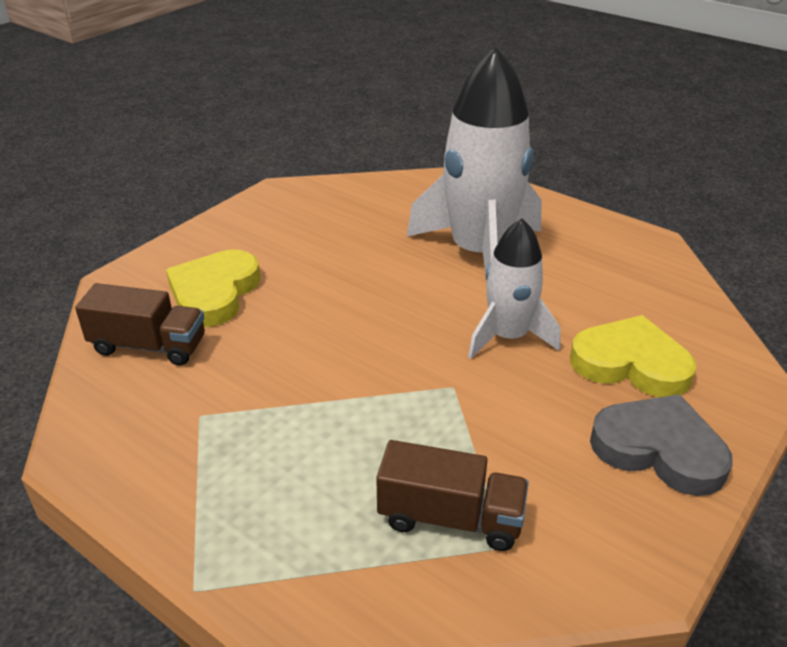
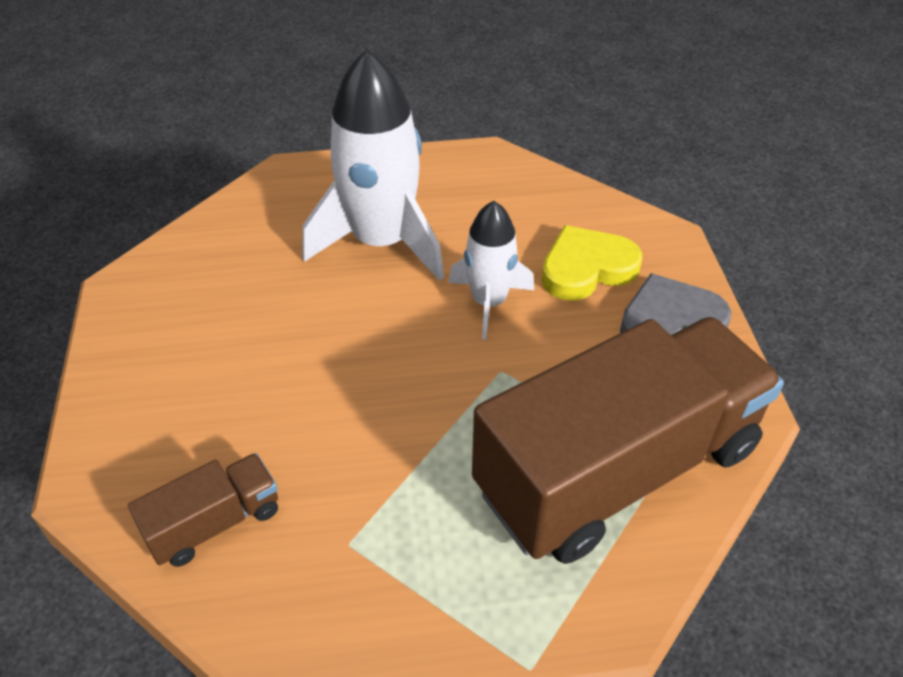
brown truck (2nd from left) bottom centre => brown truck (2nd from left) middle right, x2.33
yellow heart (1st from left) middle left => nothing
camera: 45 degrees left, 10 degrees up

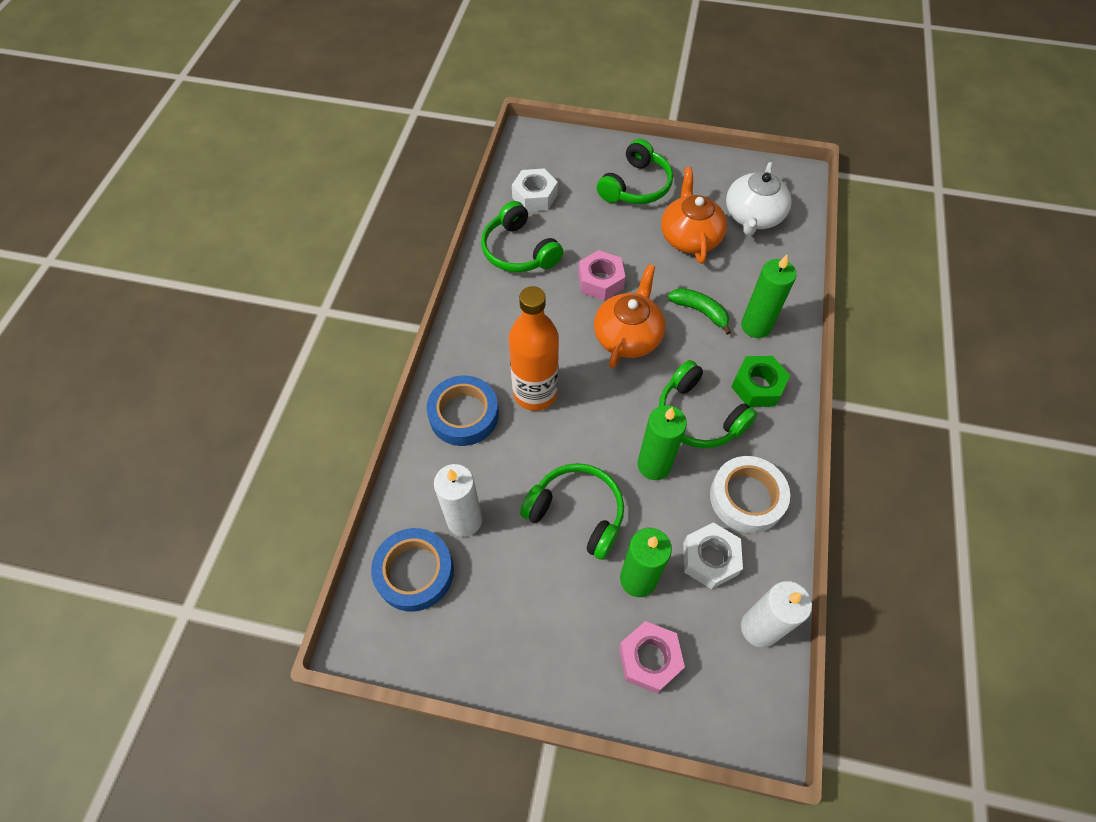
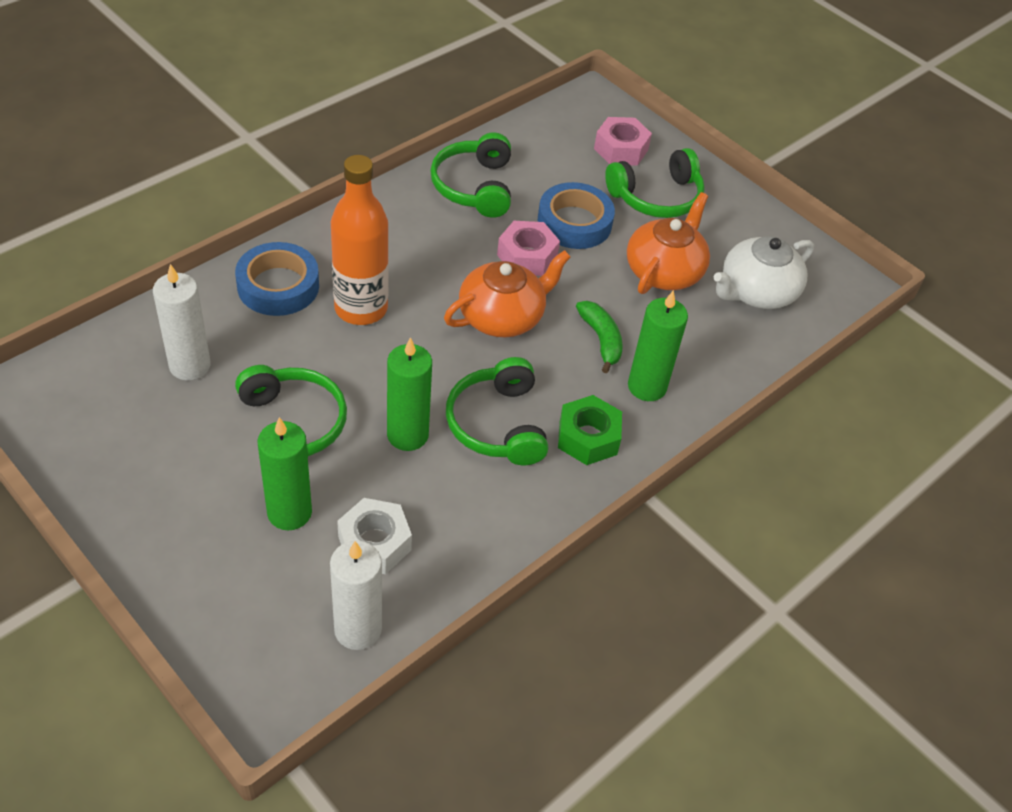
blue tape (1st from left in the first image) bottom centre => blue tape (2nd from left) top centre, move
pink nut (2nd from left) bottom centre => pink nut (2nd from left) top centre, move
white nut (1st from left) top centre => nothing
white tape middle right => nothing
camera: 30 degrees right, 10 degrees down

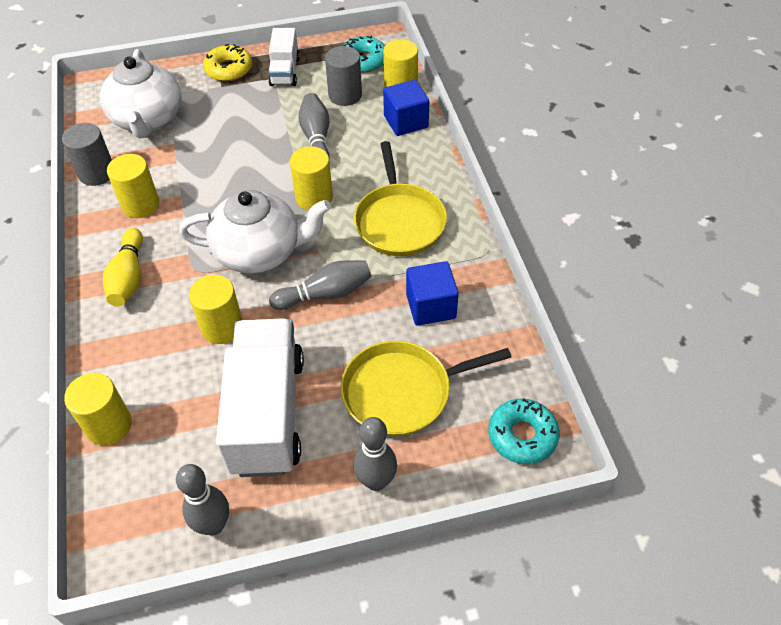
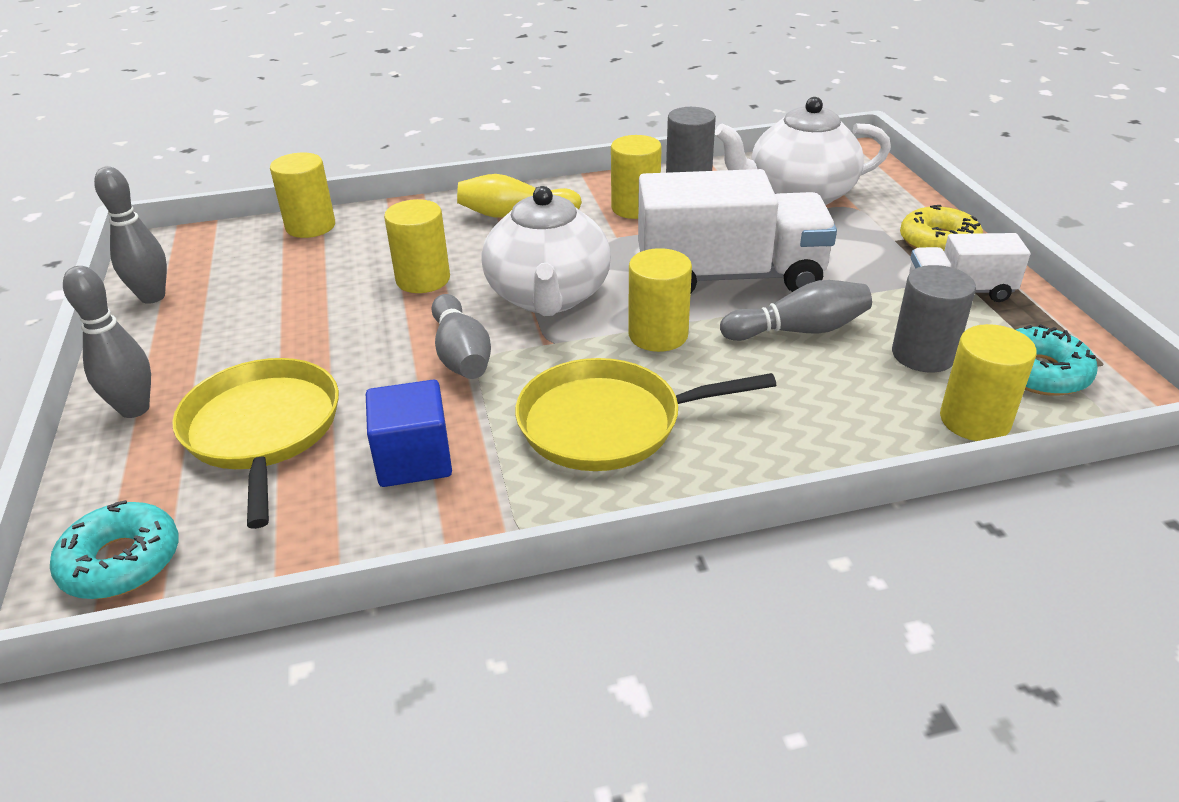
white truck (1st from left) middle left => white truck (1st from left) top centre, move
blue cube (1st from left) top centre => nothing
camera: 90 degrees right, 15 degrees down

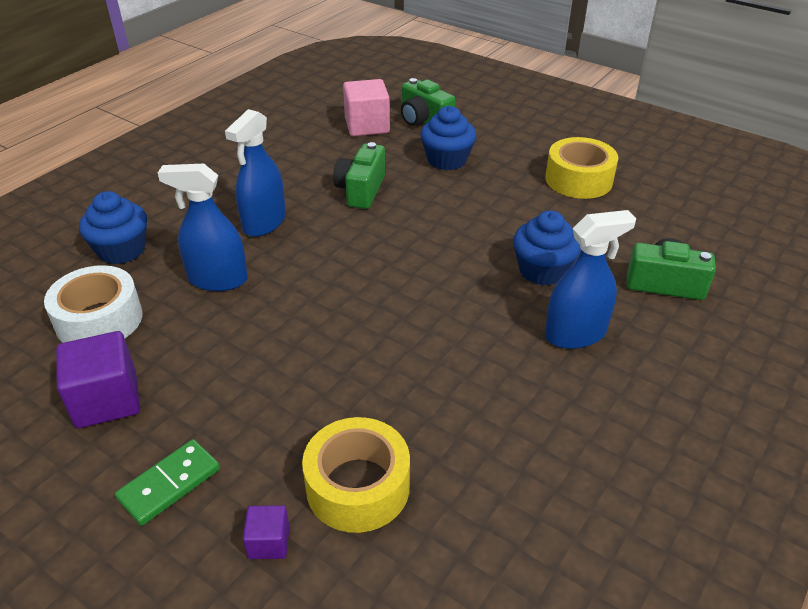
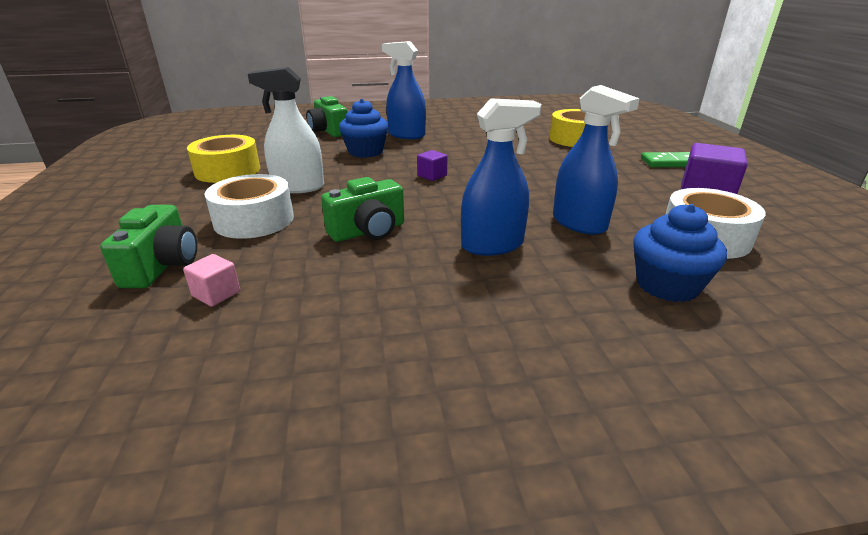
pink cube top centre => pink cube middle left, x0.52
blue cupcake (2nd from left) top centre => white tape (1st from left) middle left
nothing => white spray bottle top left
purple cube (2nd from left in the first image) bottom left => purple cube (1st from left) top centre, move
camera: 135 degrees left, 10 degrees down

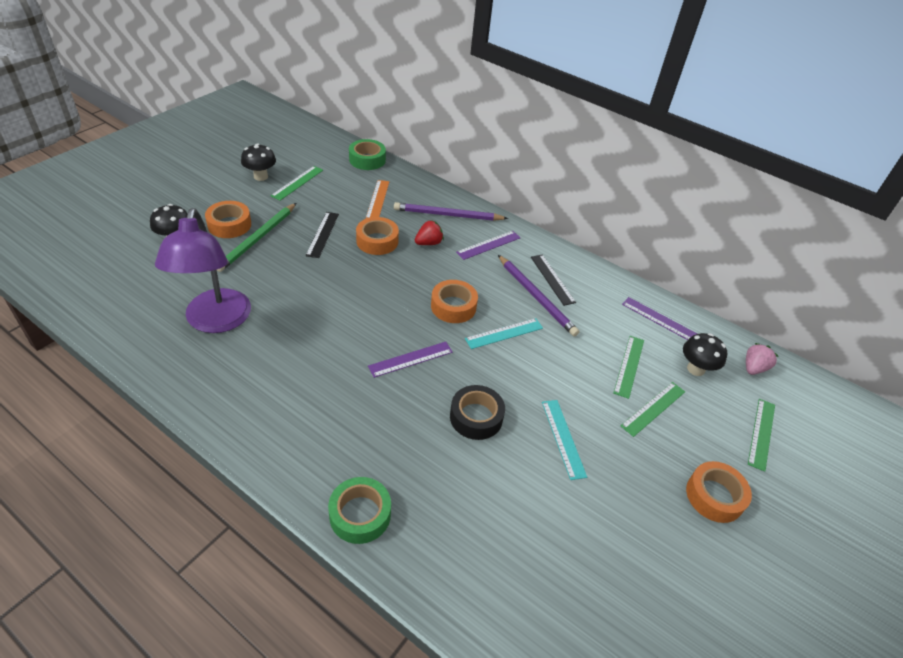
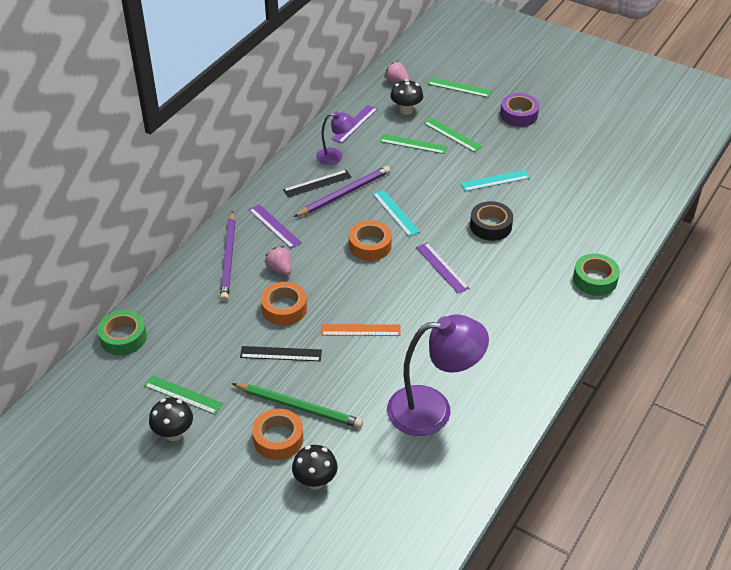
red strawberry centre => pink strawberry (1st from left) centre
nothing => purple lamp (1st from left) top centre
orange ruler top centre => orange ruler centre, move
orange tape (4th from left) bottom right => purple tape top right
camera: 90 degrees left, 0 degrees up

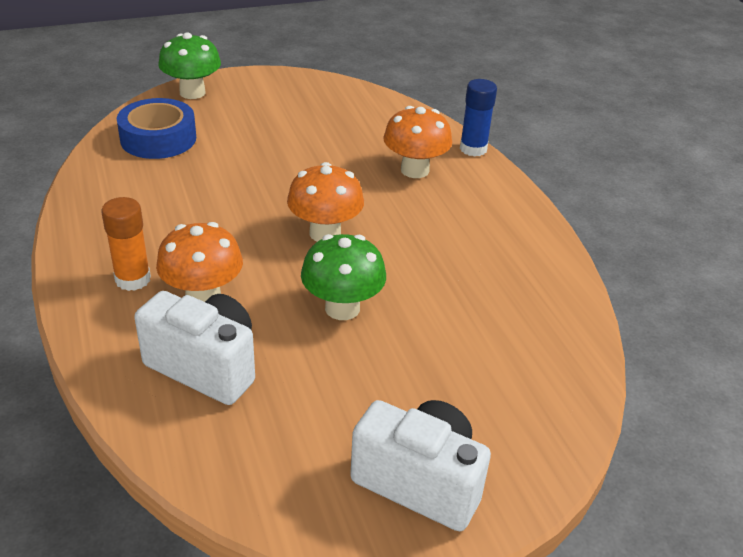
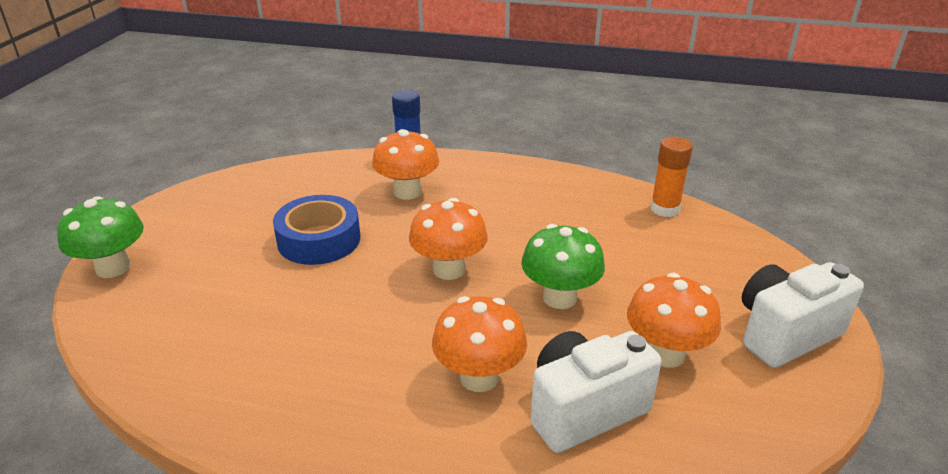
blue tape top left => blue tape centre, move
nothing => orange mushroom (4th from left) bottom right
orange glue stick middle left => orange glue stick middle right, move
camera: 55 degrees left, 5 degrees down

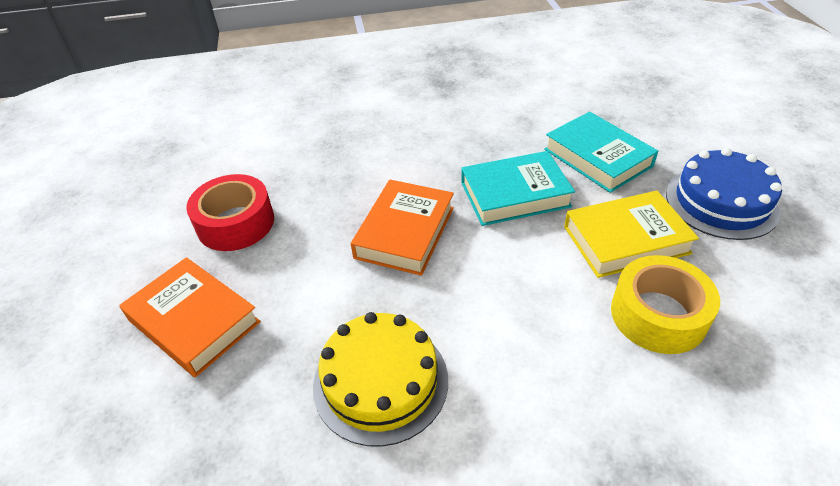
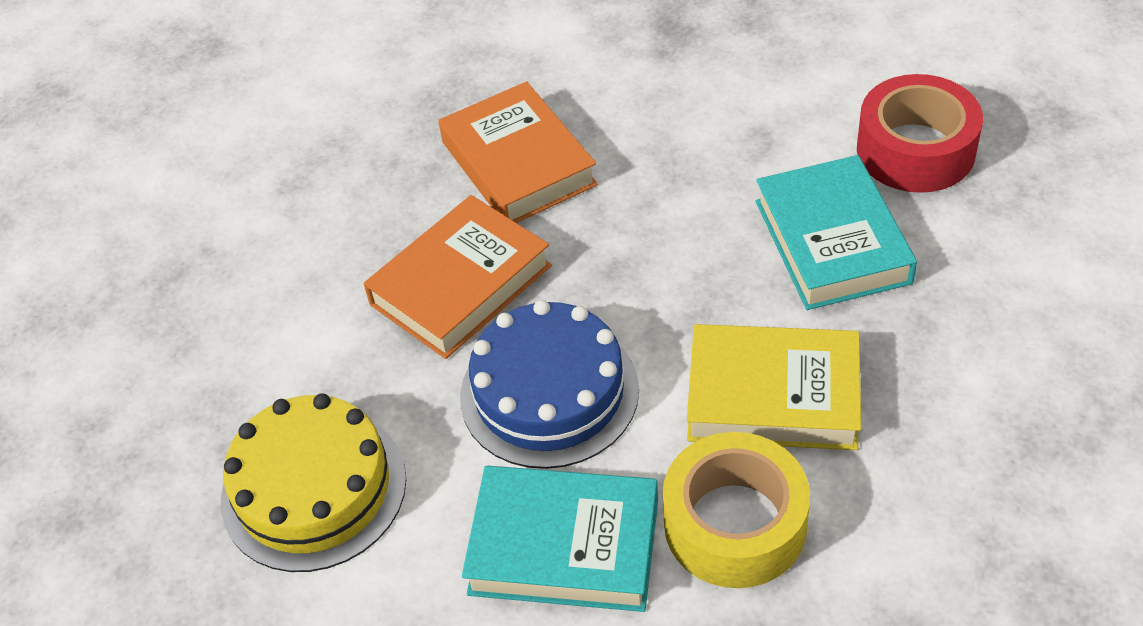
orange book (1st from left in the first image) middle left => orange book (2nd from left) top centre, move
blue cake middle right => blue cake centre, move
turquoise book (1st from left) centre => turquoise book (1st from left) bottom centre, move
red tape middle left => red tape top right, move
camera: 25 degrees right, 5 degrees up

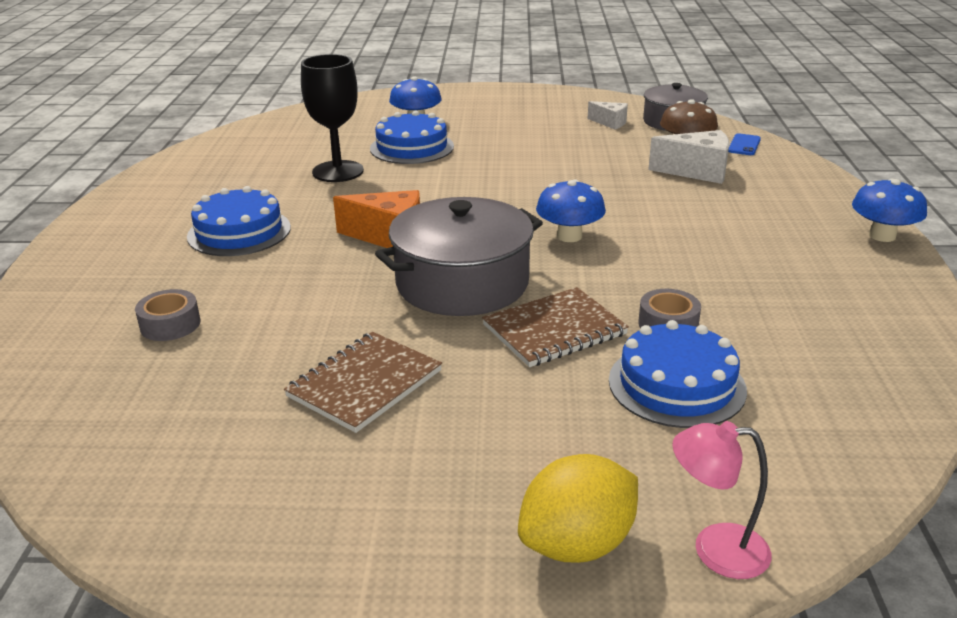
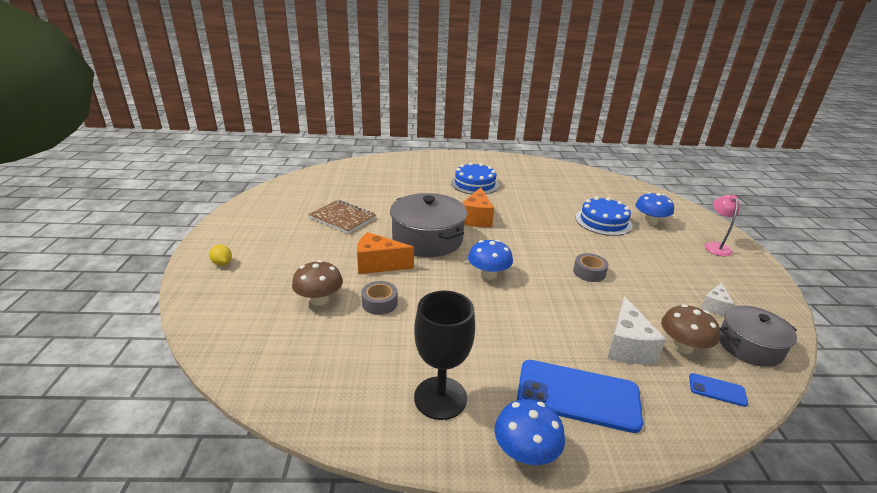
yellow lemon bottom centre => yellow lemon middle left, x0.51
blue cake (3rd from left) middle right => brown mushroom (1st from left) centre
brown notebook (2nd from left) centre => orange cheese (1st from left) centre
black goblet top centre => black goblet bottom centre, move
nothing => blue phone (1st from left) bottom centre
grey tape (1st from left in the first image) middle left => grey tape (2nd from left) middle right, move
pink lamp bottom right => pink lamp middle right, move
camera: 85 degrees right, 0 degrees up

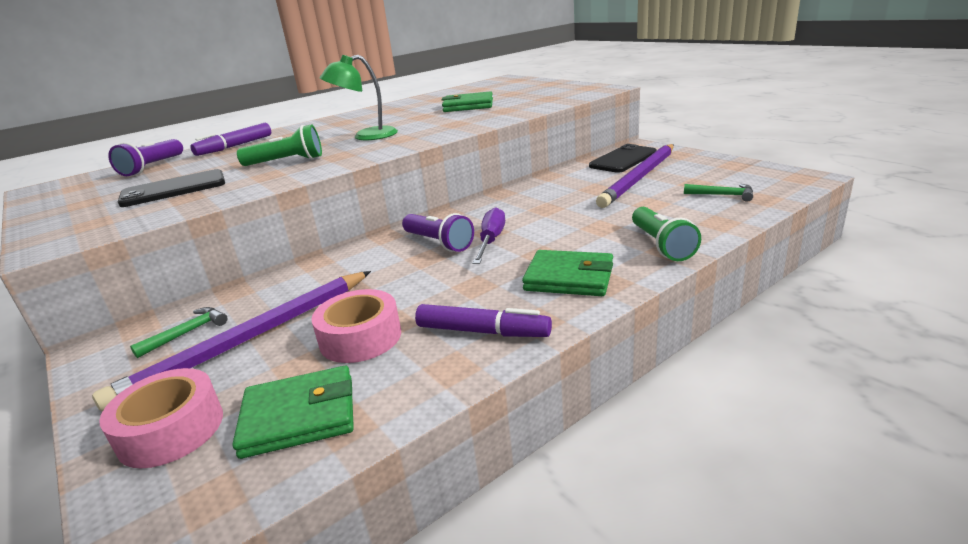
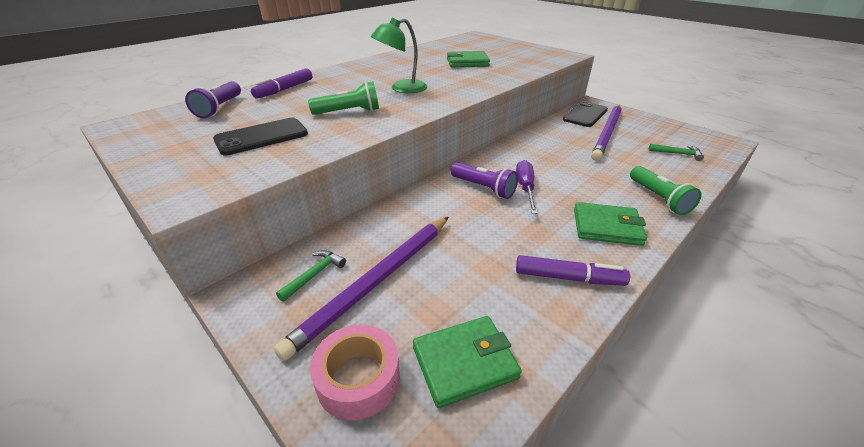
pink tape (2nd from left) centre => nothing
camera: 10 degrees left, 10 degrees up

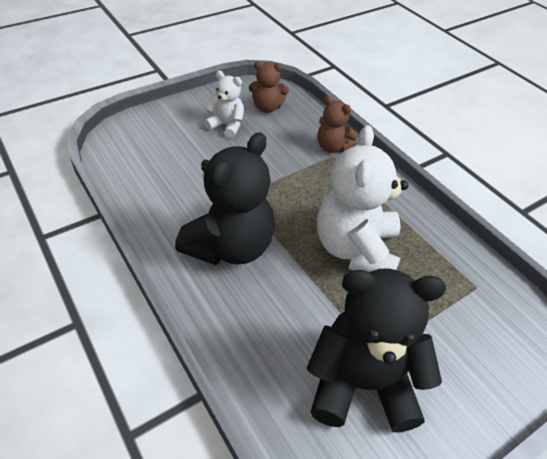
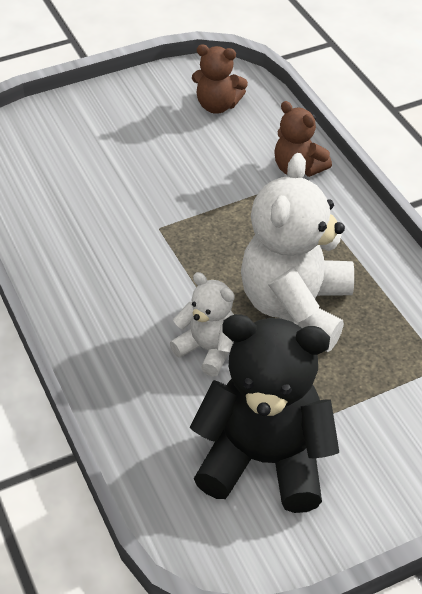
white teddy bear (1st from left) top centre => white teddy bear (1st from left) centre, move
black teddy bear (1st from left) centre => nothing
camera: 10 degrees right, 0 degrees up

